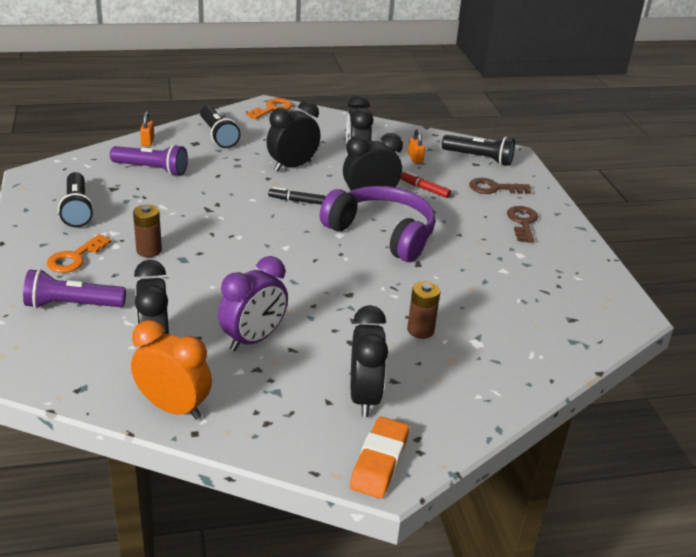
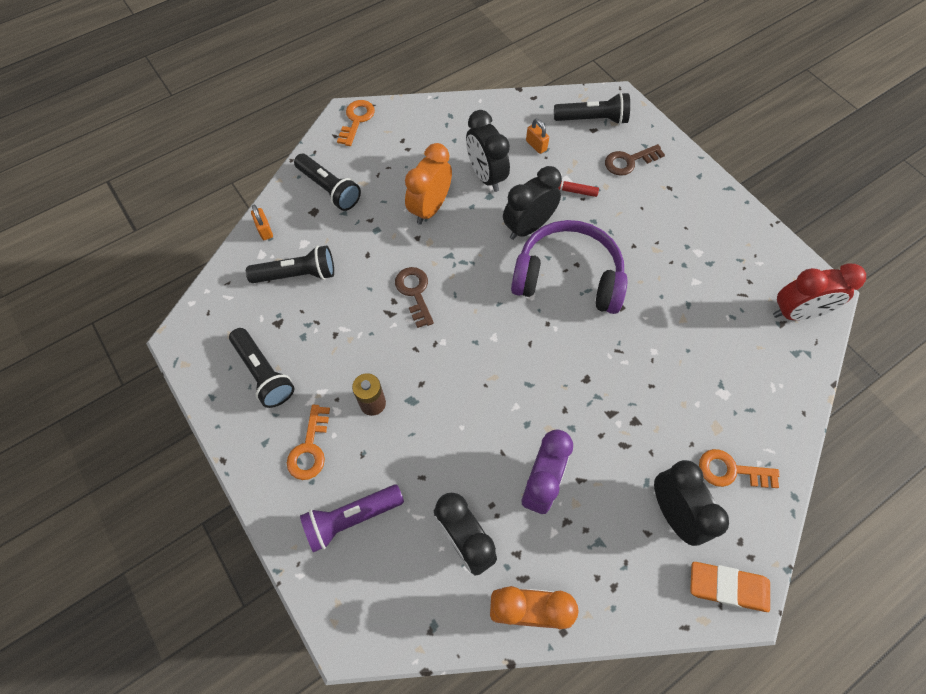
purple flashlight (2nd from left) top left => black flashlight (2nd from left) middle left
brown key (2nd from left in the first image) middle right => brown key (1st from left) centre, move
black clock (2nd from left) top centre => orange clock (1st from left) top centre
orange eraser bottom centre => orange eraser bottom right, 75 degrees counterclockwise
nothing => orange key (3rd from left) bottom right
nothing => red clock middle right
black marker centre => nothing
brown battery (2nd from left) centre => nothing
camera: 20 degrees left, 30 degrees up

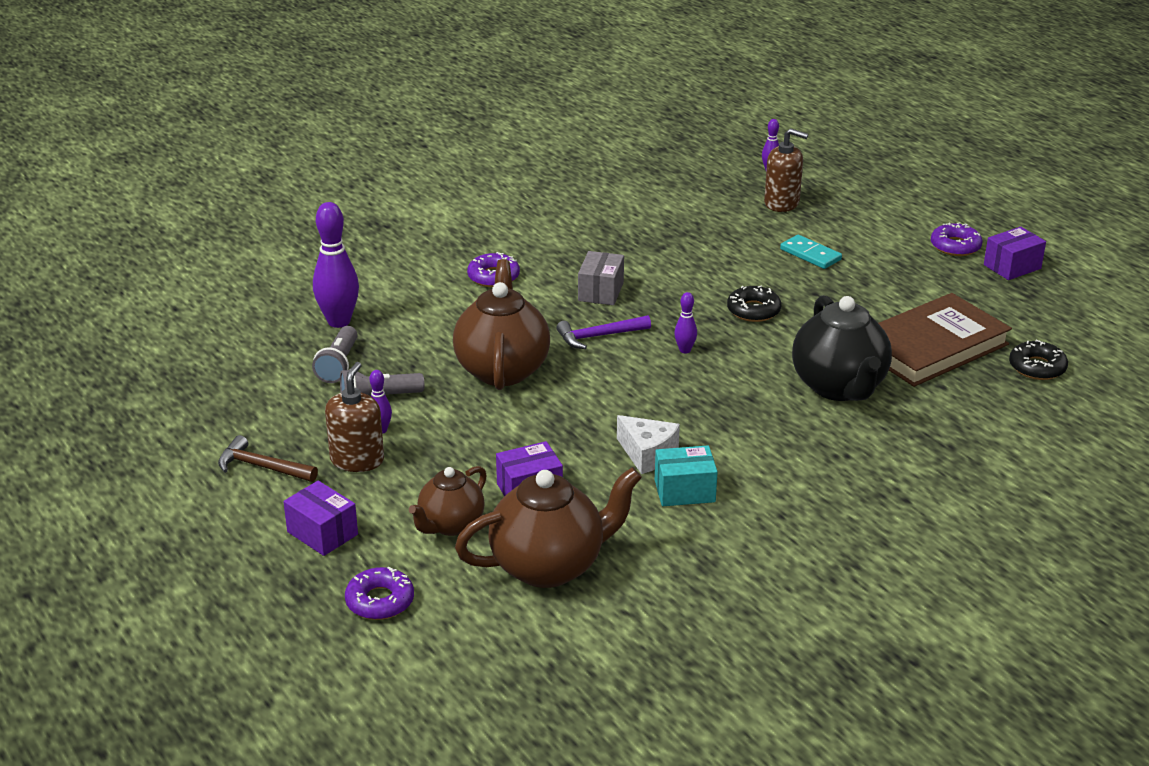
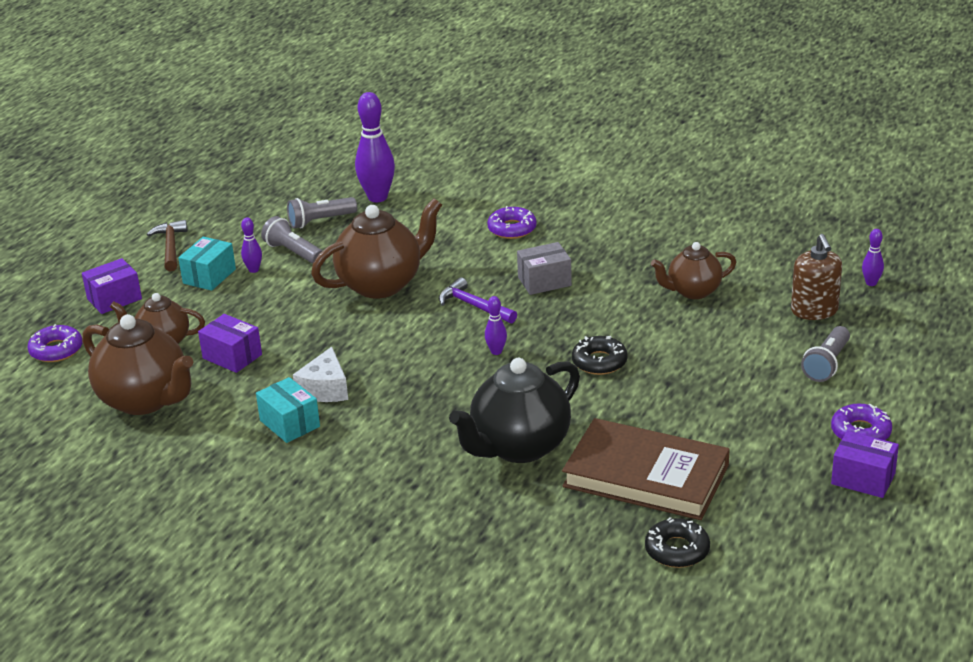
purple box (1st from left) bottom left => purple box (1st from left) middle left, 45 degrees clockwise
brown soap dispenser (1st from left) middle left => turquoise box (1st from left) middle left
nothing => brown teapot (4th from left) middle right
nothing => grey flashlight (3rd from left) middle right
turquoise domino top right => nothing
camera: 60 degrees right, 0 degrees up

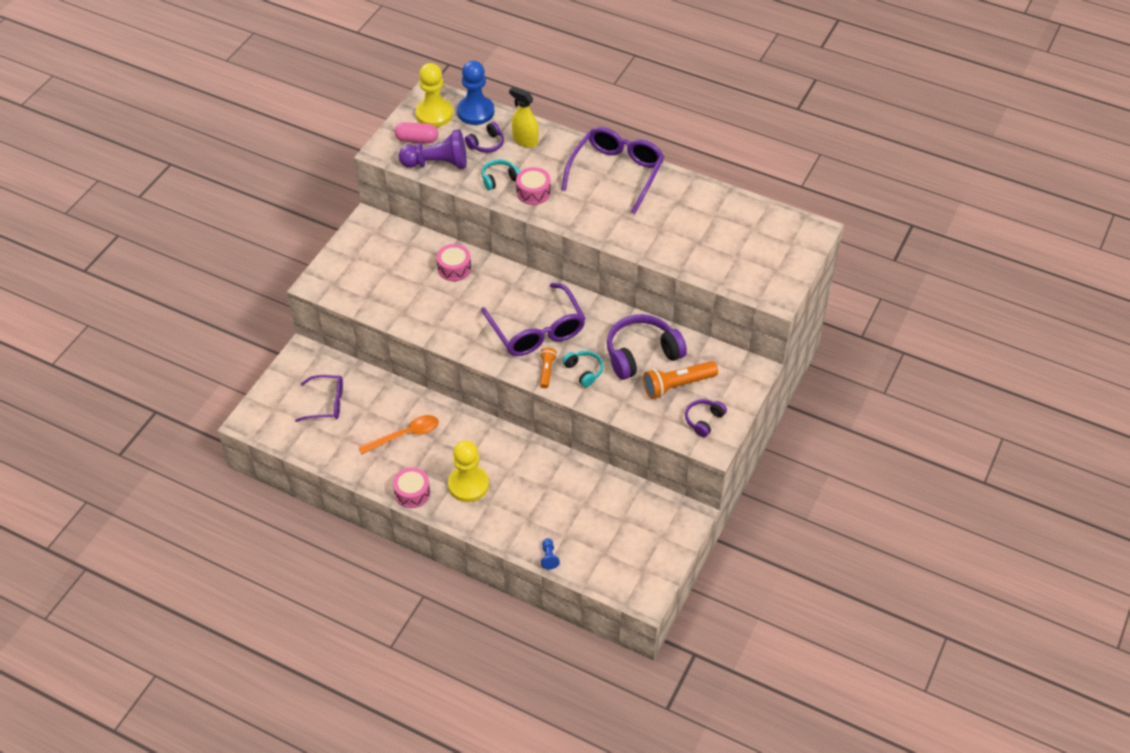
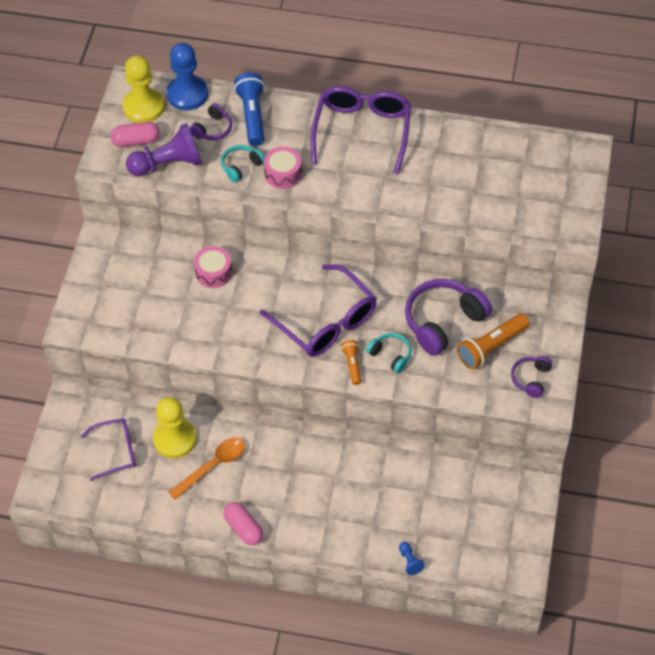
yellow pawn (2nd from left) centre => yellow pawn (2nd from left) middle left, move
pink drum (1st from left) centre => pink capsule (2nd from left) bottom centre
yellow spray bottle top centre => blue flashlight top centre
camera: 15 degrees left, 5 degrees up

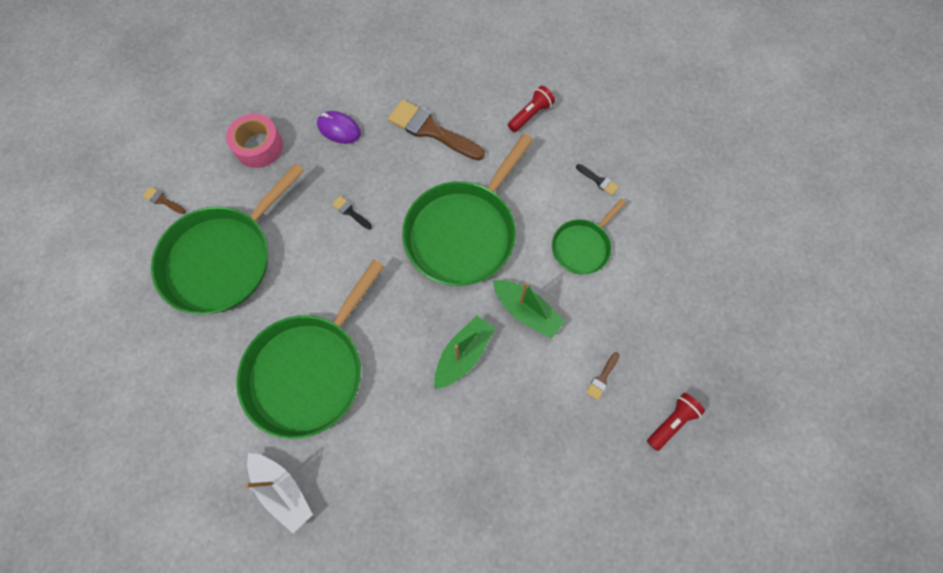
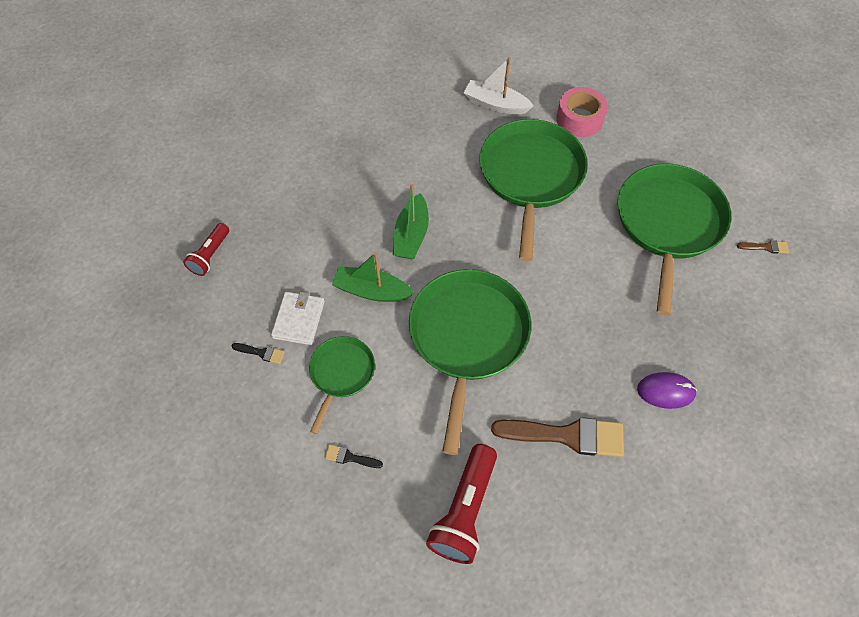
black brush (1st from left) centre => black brush (1st from left) middle left, move
nothing => white wallet centre
red flashlight (1st from left in the first image) top centre => red flashlight (2nd from left) bottom centre, x1.65
pink tape top left => pink tape top right, move
brown brush (3rd from left) centre => nothing
camera: 155 degrees right, 10 degrees down

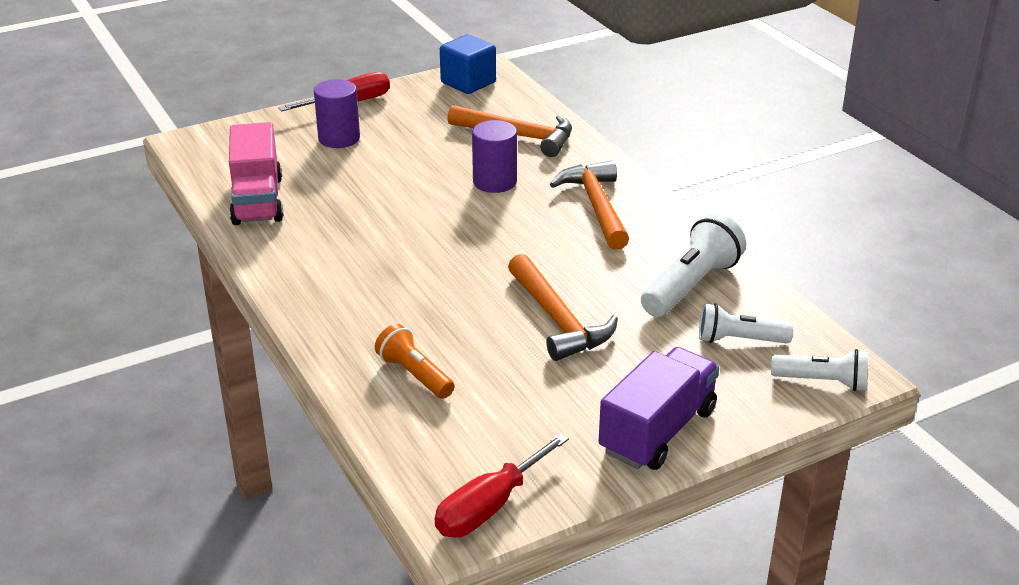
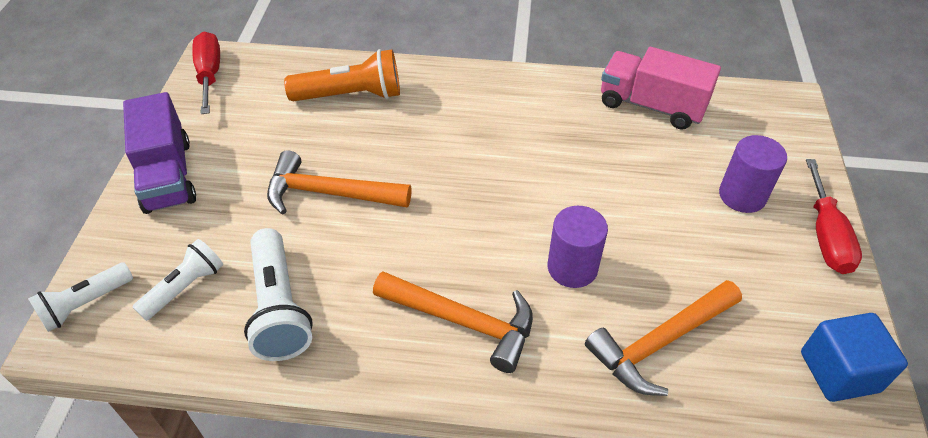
orange flashlight centre => orange flashlight top centre, x1.55
camera: 125 degrees right, 15 degrees up

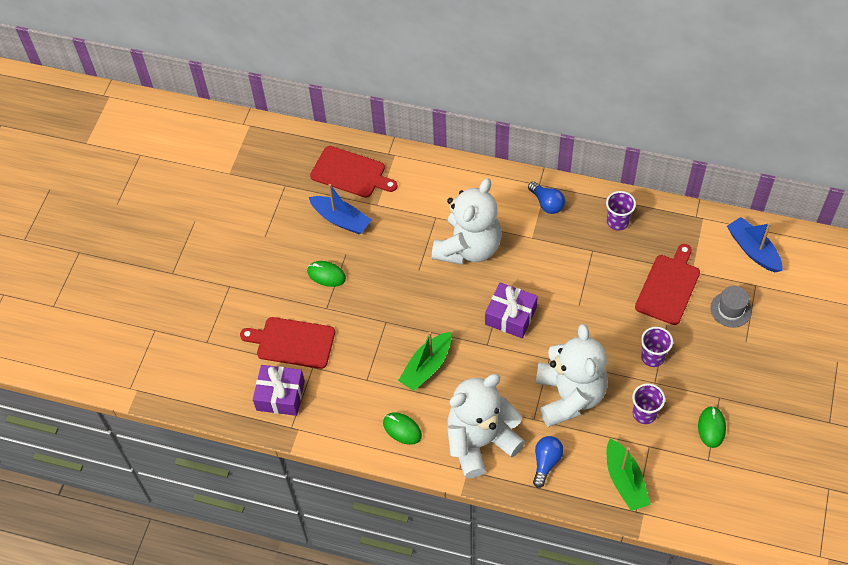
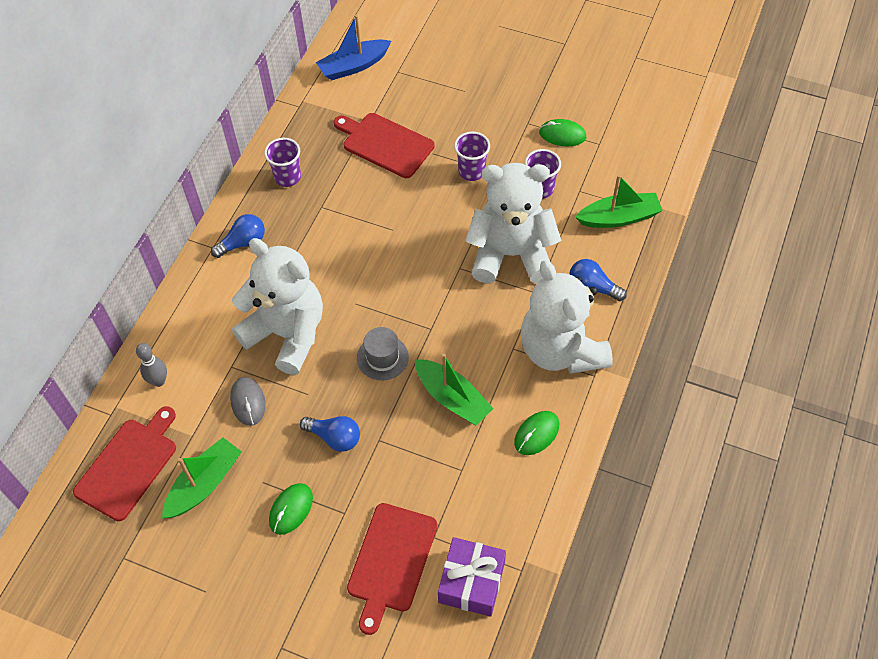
nothing => grey bowling pin middle left
blue boat (1st from left) centre => green boat (1st from left) bottom left
nothing => grey mouse middle left
nothing => blue light bulb (2nd from left) centre
grey hat middle right => grey hat centre, move
purple gift (2nd from left) centre => nothing
camera: 85 degrees left, 0 degrees up

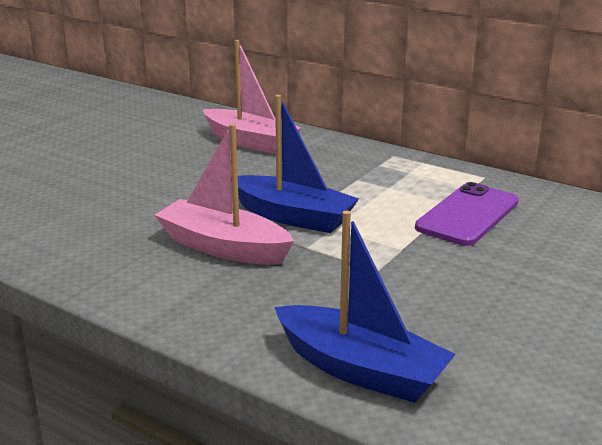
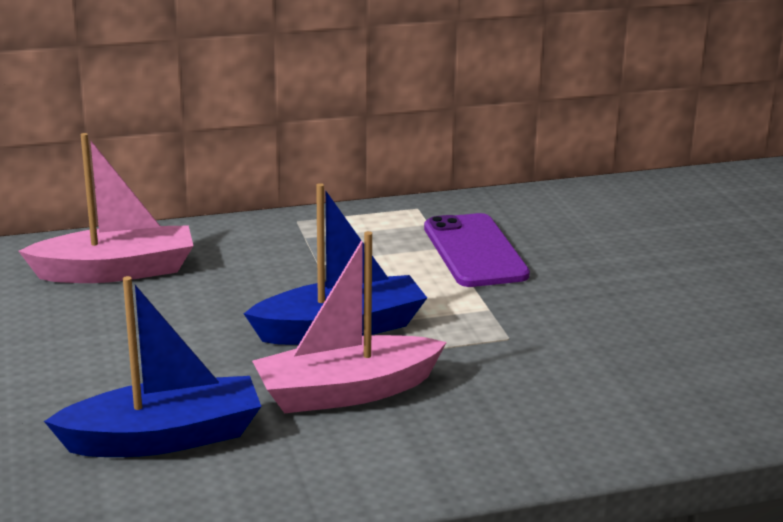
blue boat (2nd from left in the first image) bottom centre => blue boat (1st from left) bottom left, move
camera: 50 degrees left, 0 degrees up

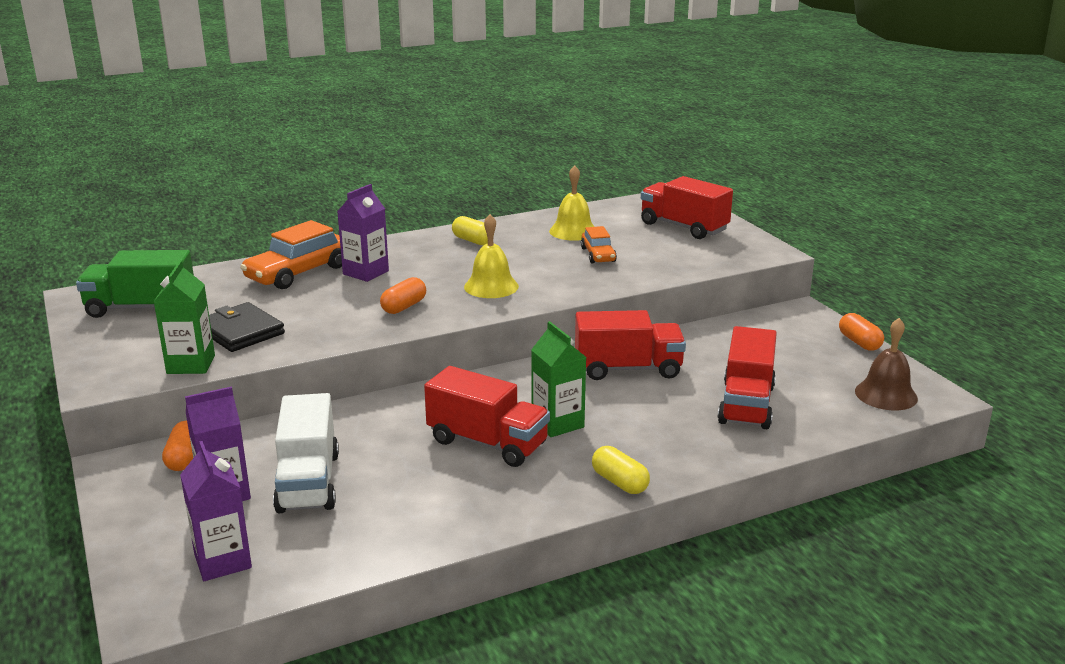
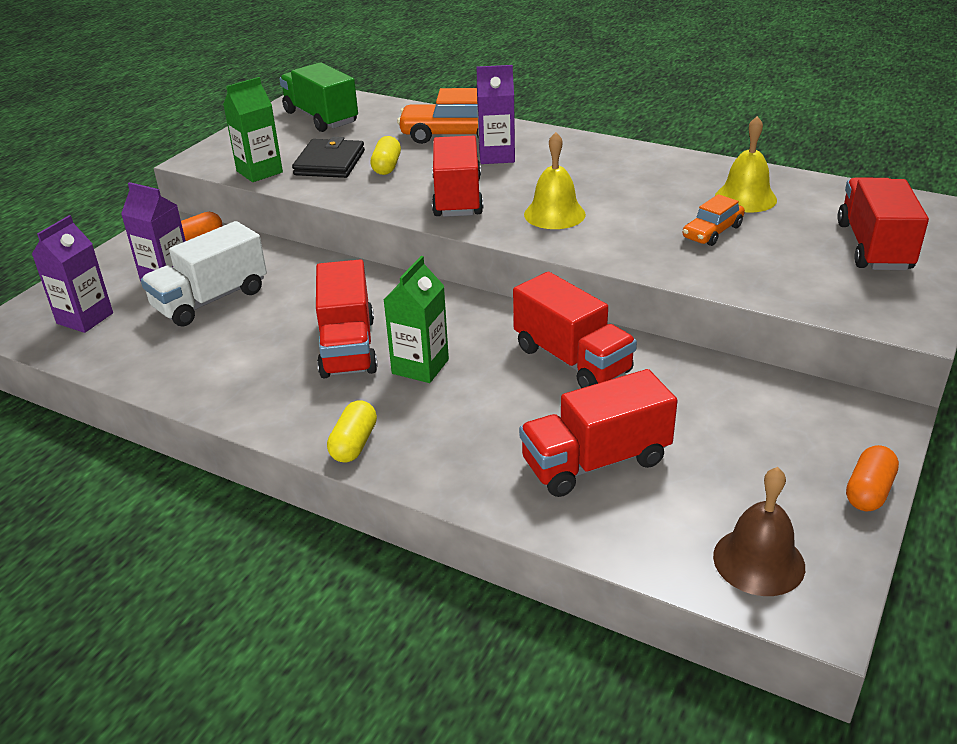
yellow capsule (1st from left in the first image) centre => yellow capsule (2nd from left) top centre, move
orange capsule (2nd from left) centre => red truck (2nd from left) top centre
camera: 55 degrees right, 10 degrees up

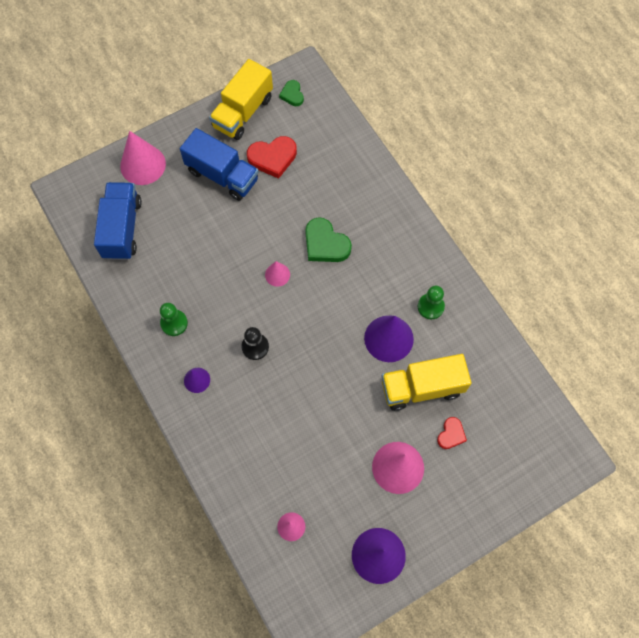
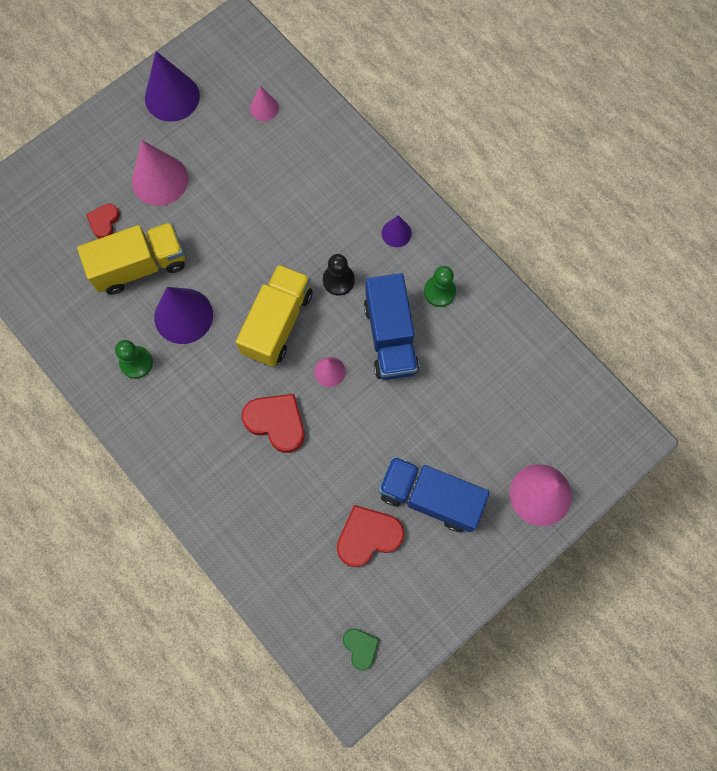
yellow truck (1st from left in the first image) top centre => yellow truck (2nd from left) centre, move
green heart (2nd from left) centre => red heart (2nd from left) centre
blue truck (1st from left) middle left => blue truck (1st from left) centre, move
camera: 170 degrees right, 5 degrees up

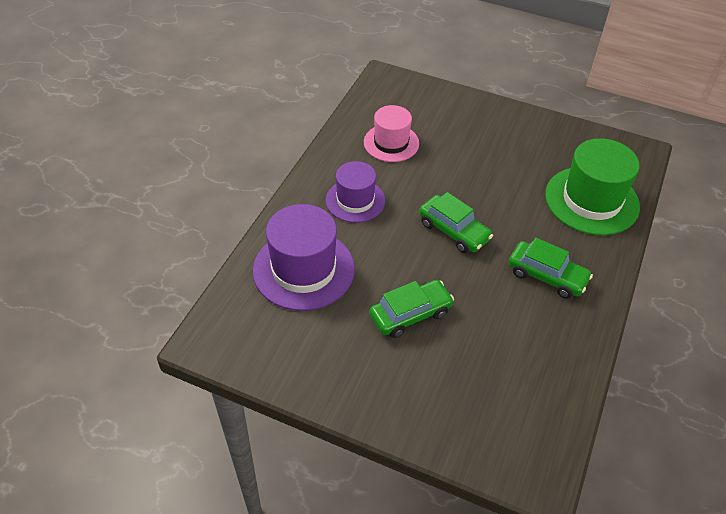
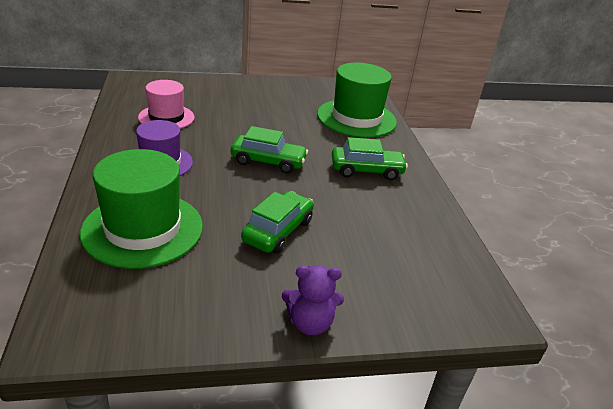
purple hat (1st from left) centre => green hat (1st from left) middle left
nothing => purple teddy bear bottom centre
camera: 35 degrees left, 15 degrees down

